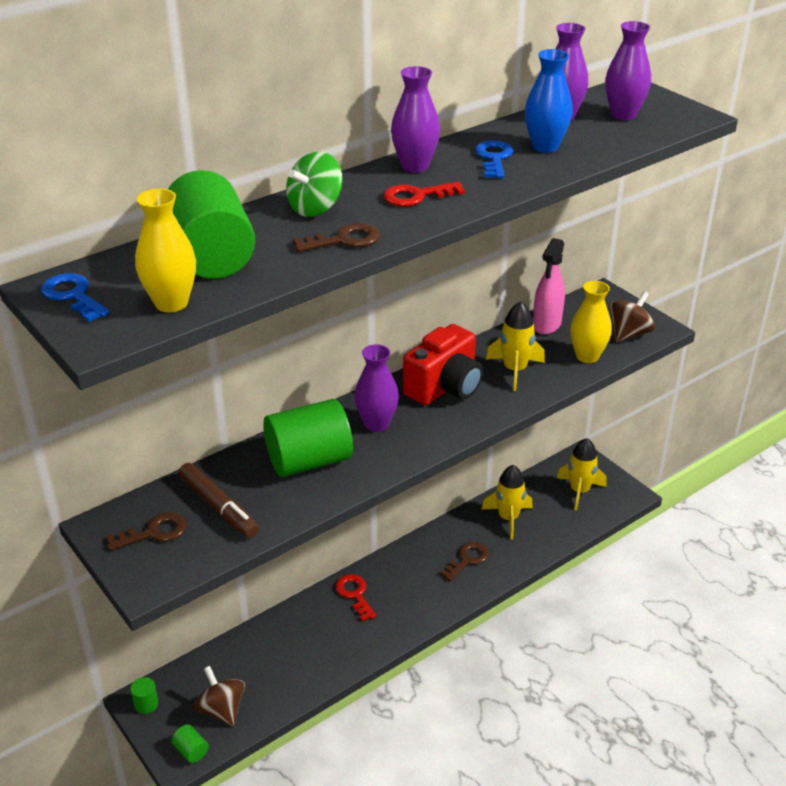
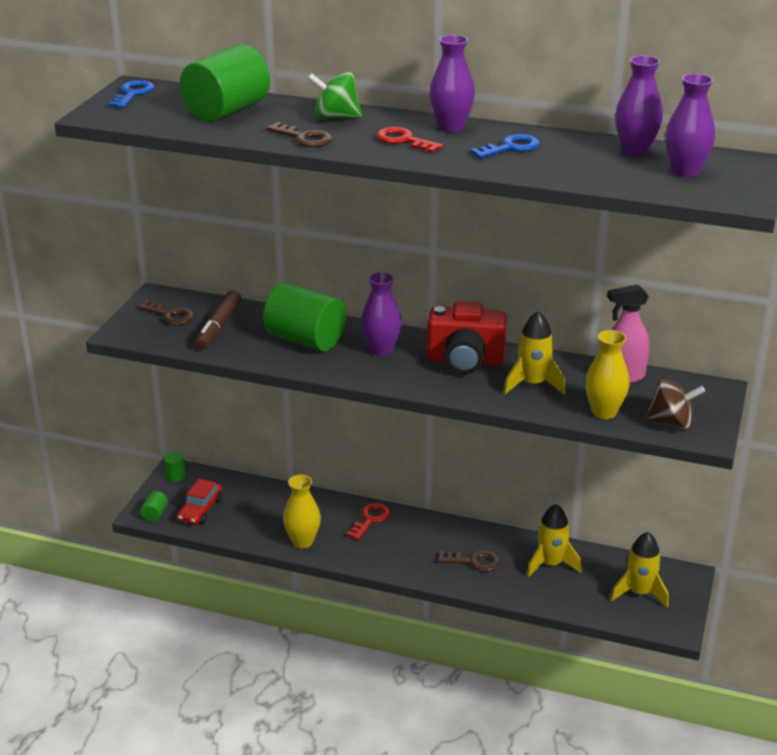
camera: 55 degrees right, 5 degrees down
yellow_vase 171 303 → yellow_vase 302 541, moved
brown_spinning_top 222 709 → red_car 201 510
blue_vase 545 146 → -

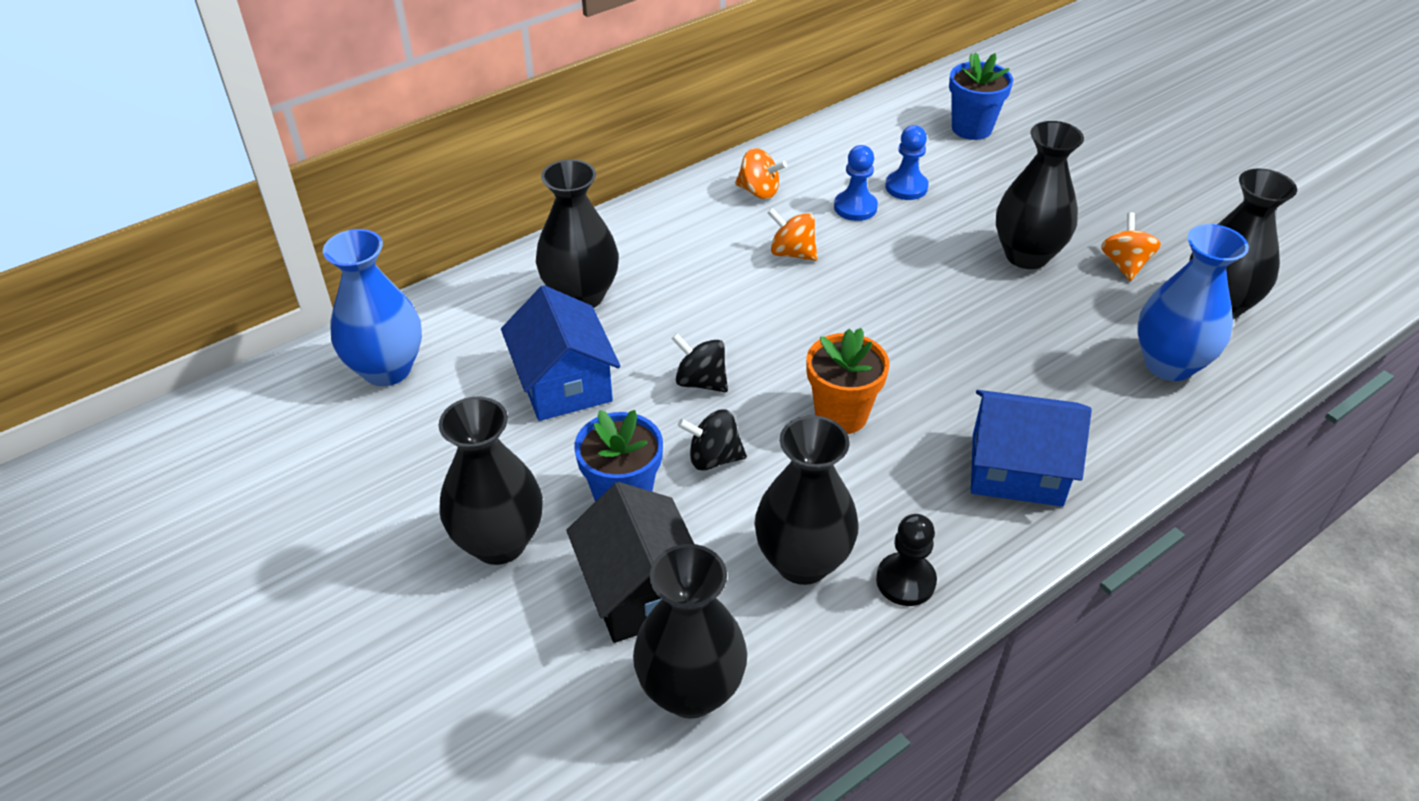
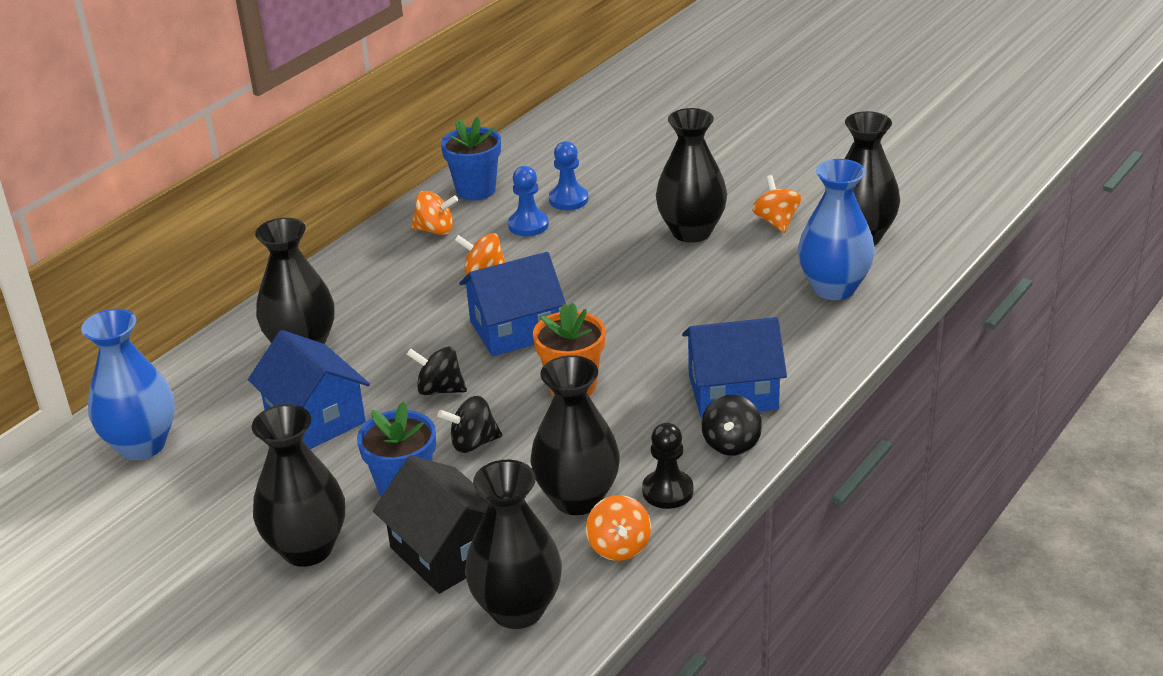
camera: 15 degrees left, 10 degrees down
blue_flower_pot 971 128 → blue_flower_pot 476 190, moved
- → blue_house 515 329
- → orange_spinning_top 619 547
- → black_spinning_top 731 444

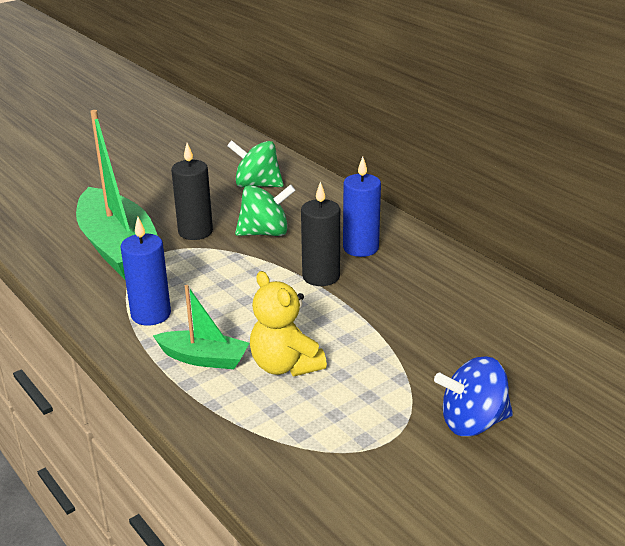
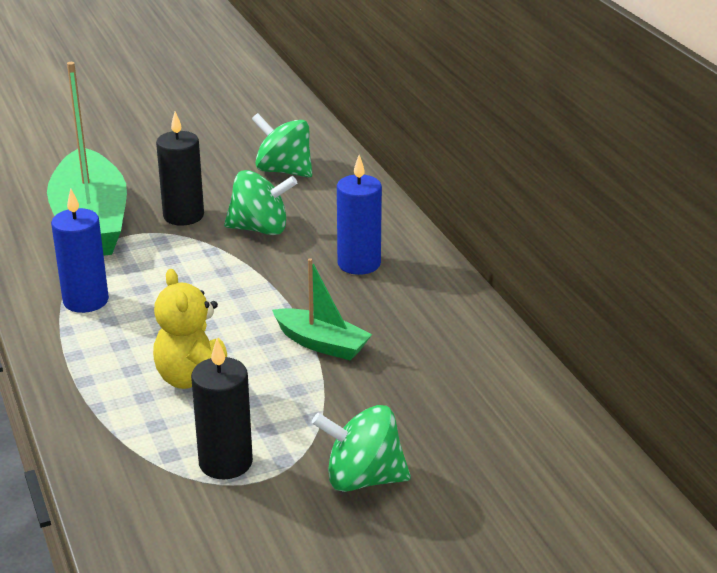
camera: 15 degrees right, 0 degrees up
green_boat 204 358 → green_boat 321 344, moved
black_candle 321 276 → black_candle 225 462, moved
blue_spinning_top 472 422 → green_spinning_top 362 479

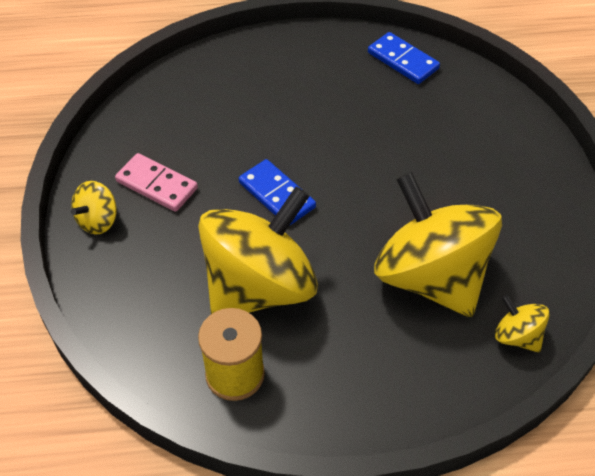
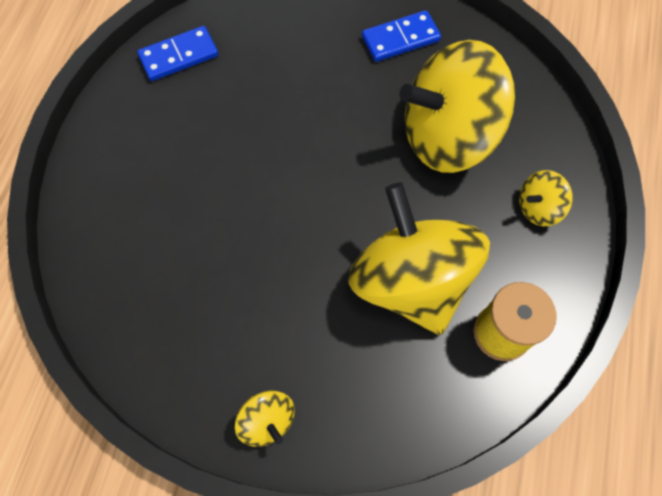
camera: 70 degrees left, 15 degrees up
pink_domino 156 185 → -
blue_domino 276 195 → blue_domino 400 39, moved
yellow_spinning_top 517 336 → yellow_spinning_top 538 207, moved

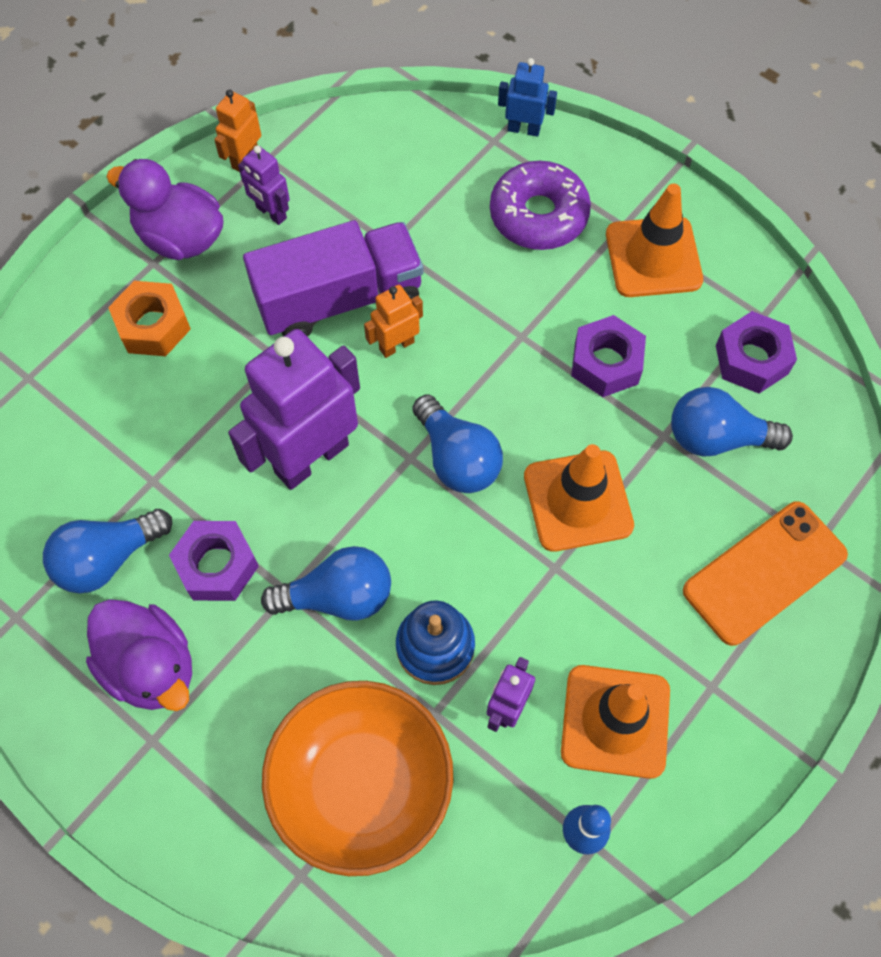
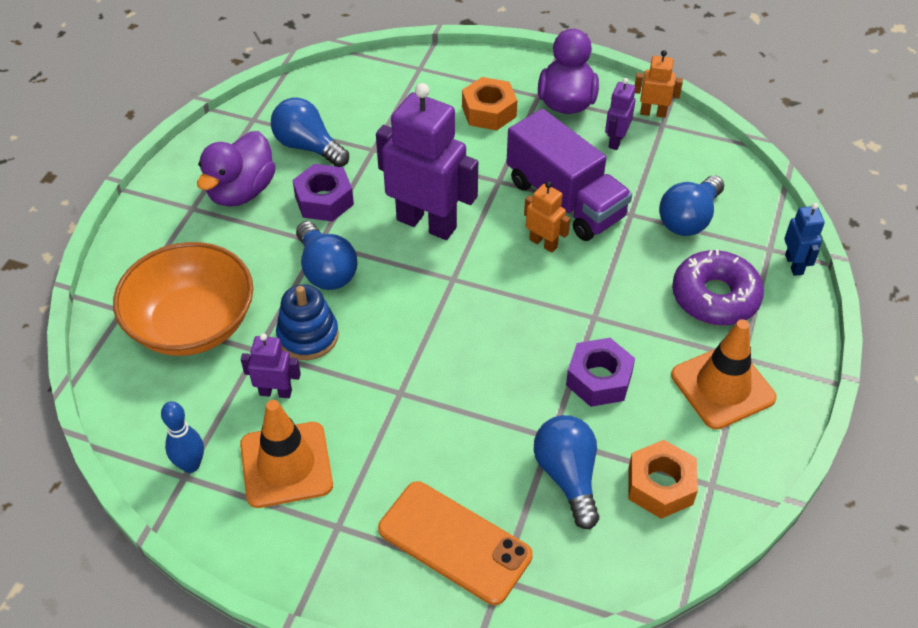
camera: 70 degrees right, 15 degrees down
blue_light_bulb 457 458 → blue_light_bulb 689 219, moved
orange_traffic_cone 578 501 → -
purple_nut 751 359 → orange_nut 660 485

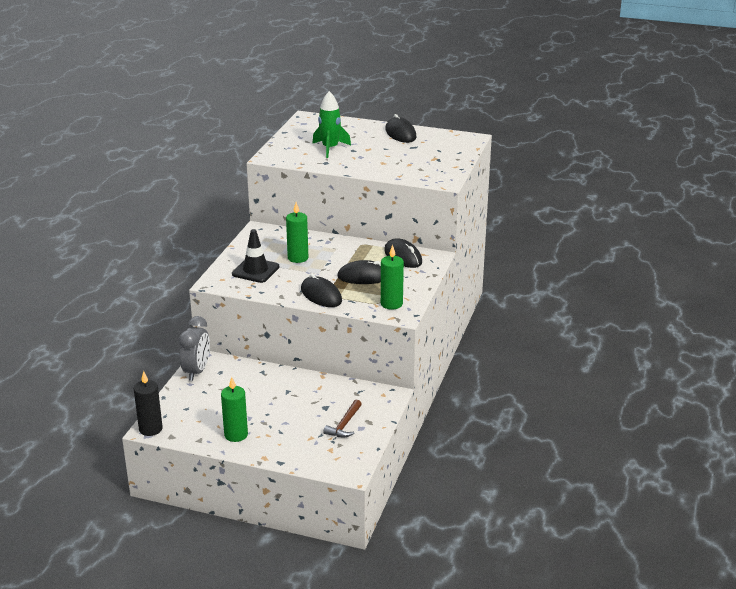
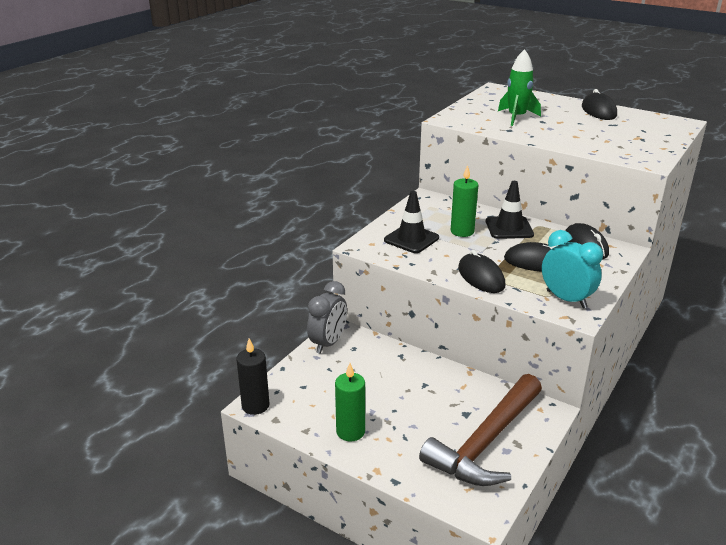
camera: 15 degrees right, 0 degrees up
brown_hammer 344 425 → brown_hammer 486 442, x2.27
green_candle 391 304 → turquoise_clock 566 299
- → black_traffic_cone 509 228

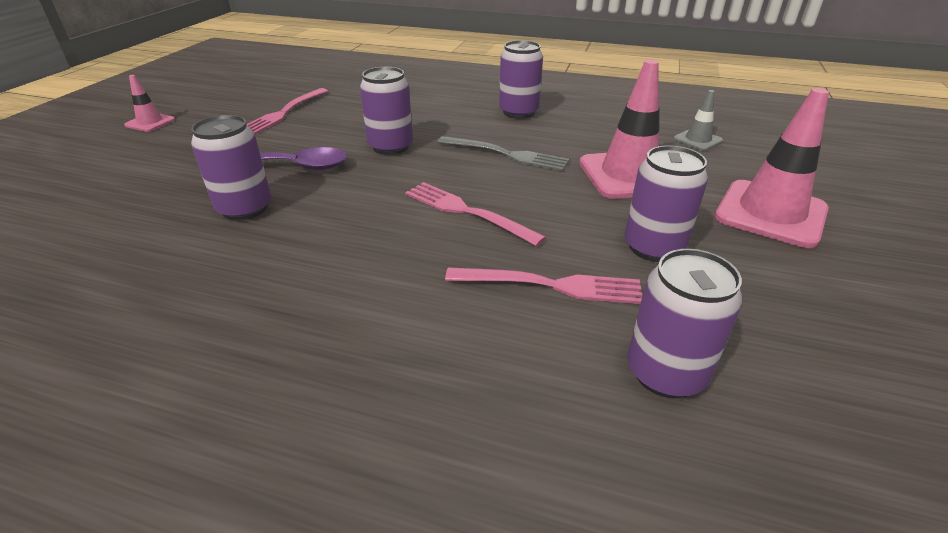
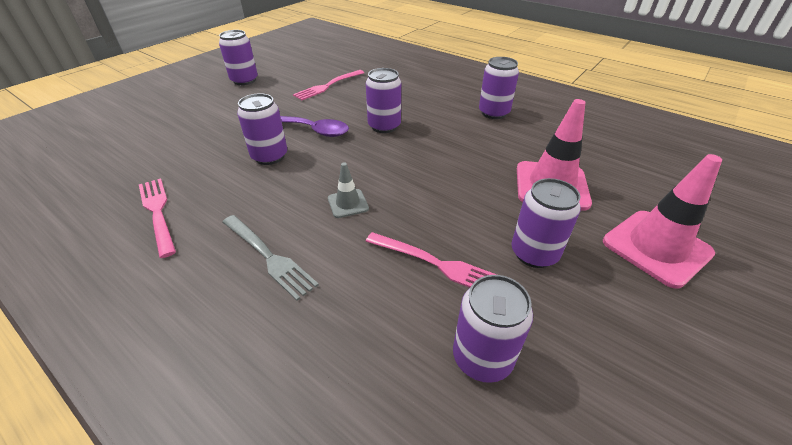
camera: 20 degrees right, 5 degrees up
pink_traffic_cone 150 122 → purple_can 244 80
pink_fork 466 212 → pink_fork 157 212, moved
grey_fork 507 154 → grey_fork 269 257, moved
grey_traffic_cone 697 140 → grey_traffic_cone 348 203, moved

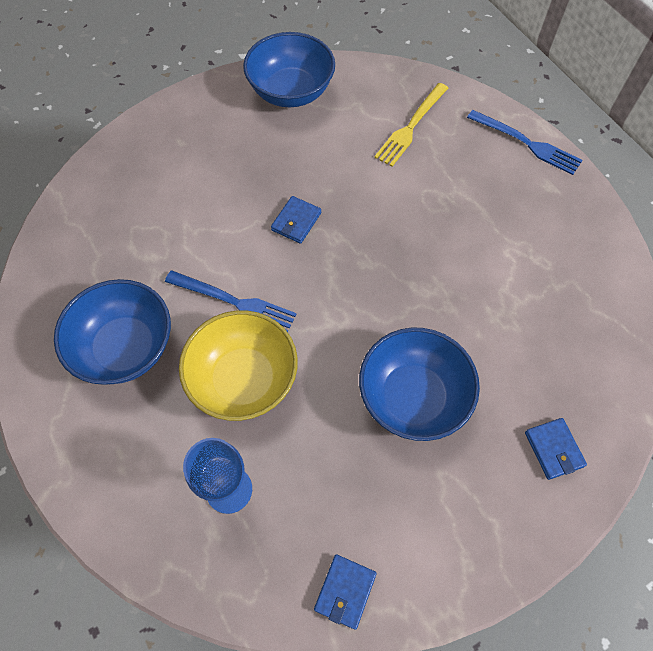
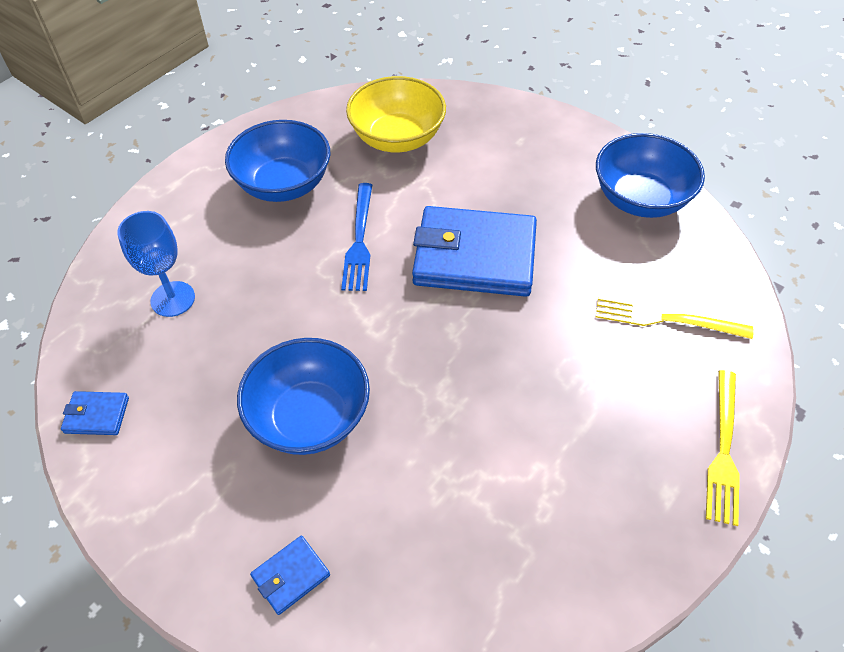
camera: 70 degrees right, 10 degrees down
yellow_bowl 243 379 → yellow_bowl 397 138, moved
blue_wallet 296 221 → blue_wallet 474 256, x2.40
blue_fork 527 143 → yellow_fork 723 451

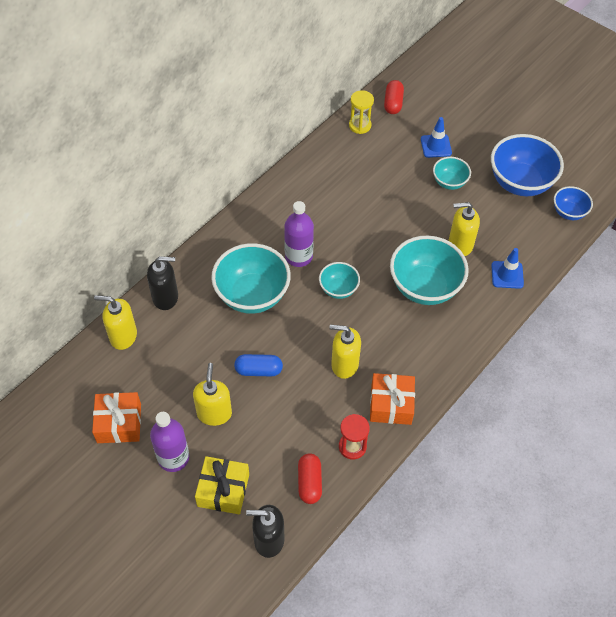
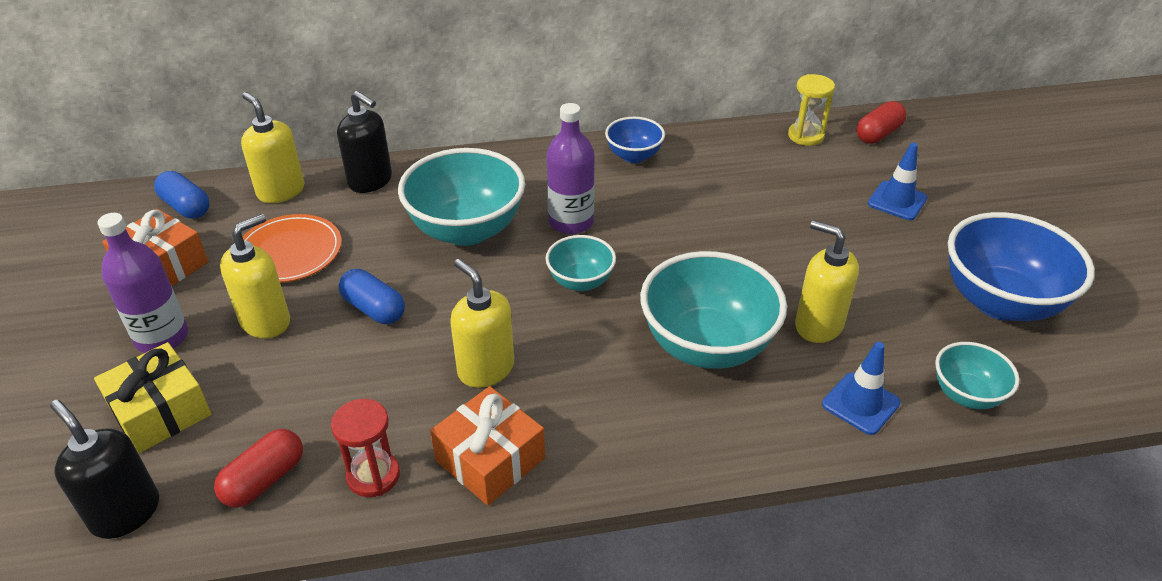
camera: 40 degrees right, 15 degrees down
turquoise_bowl 449 182 → turquoise_bowl 966 395, moved
blue_bowl 568 212 → blue_bowl 634 156, moved
- → blue_capsule 186 207
- → orange_plate 289 252

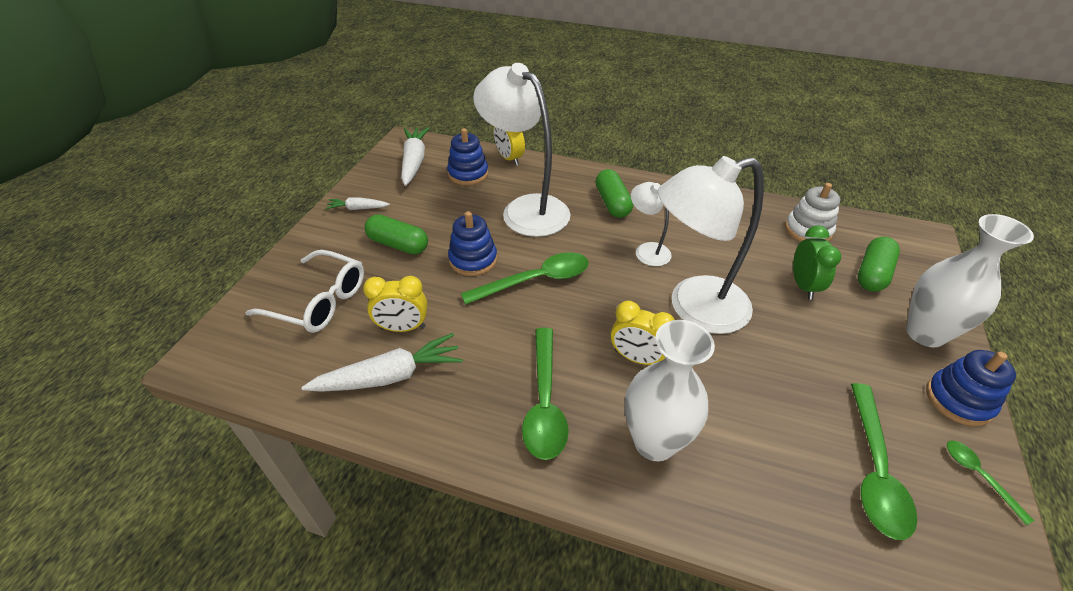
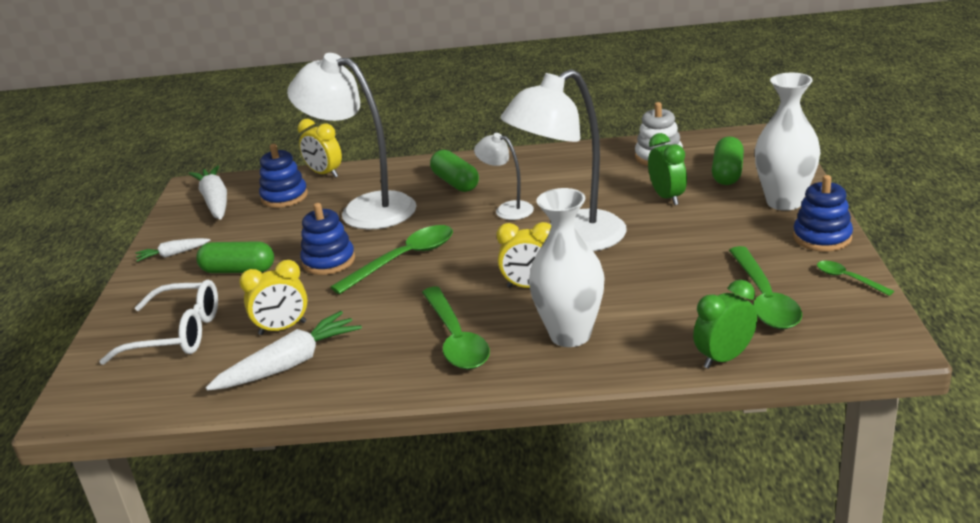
camera: 15 degrees left, 15 degrees down
- → green_clock 724 358

